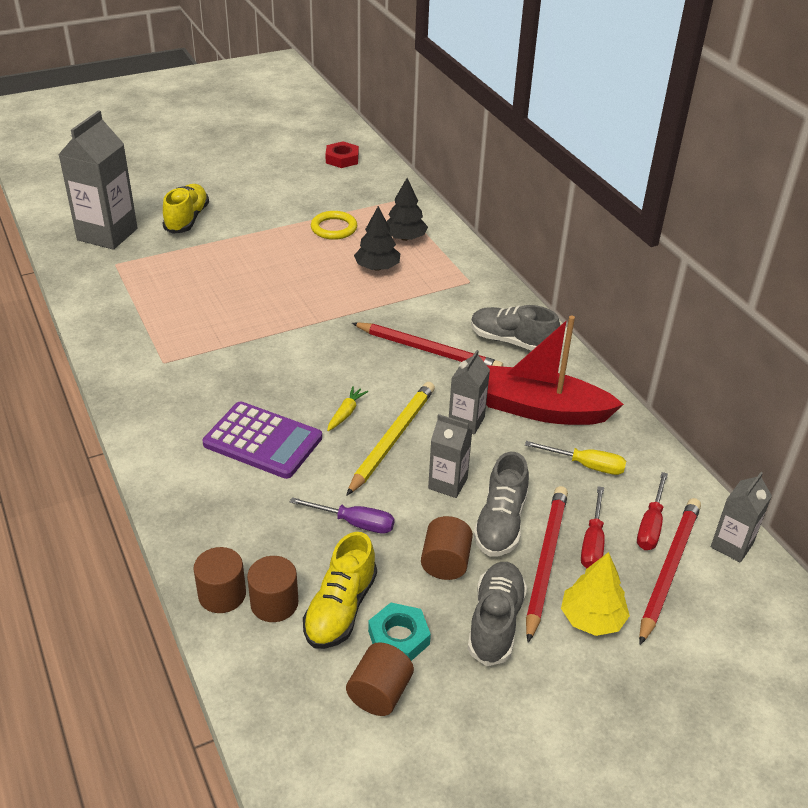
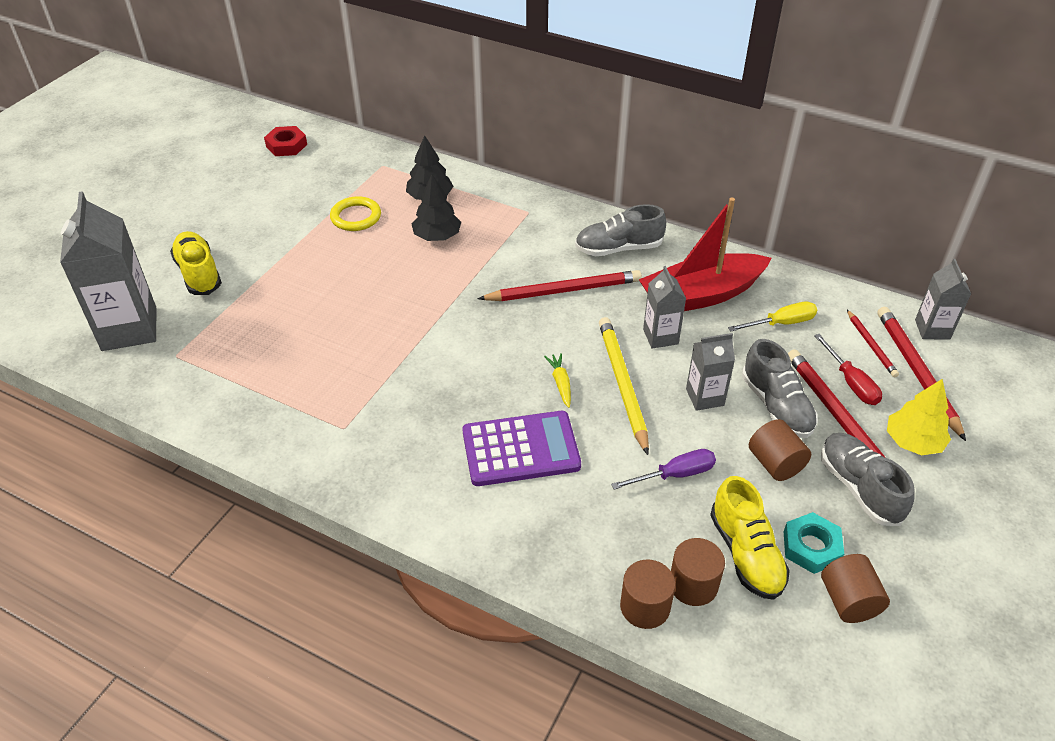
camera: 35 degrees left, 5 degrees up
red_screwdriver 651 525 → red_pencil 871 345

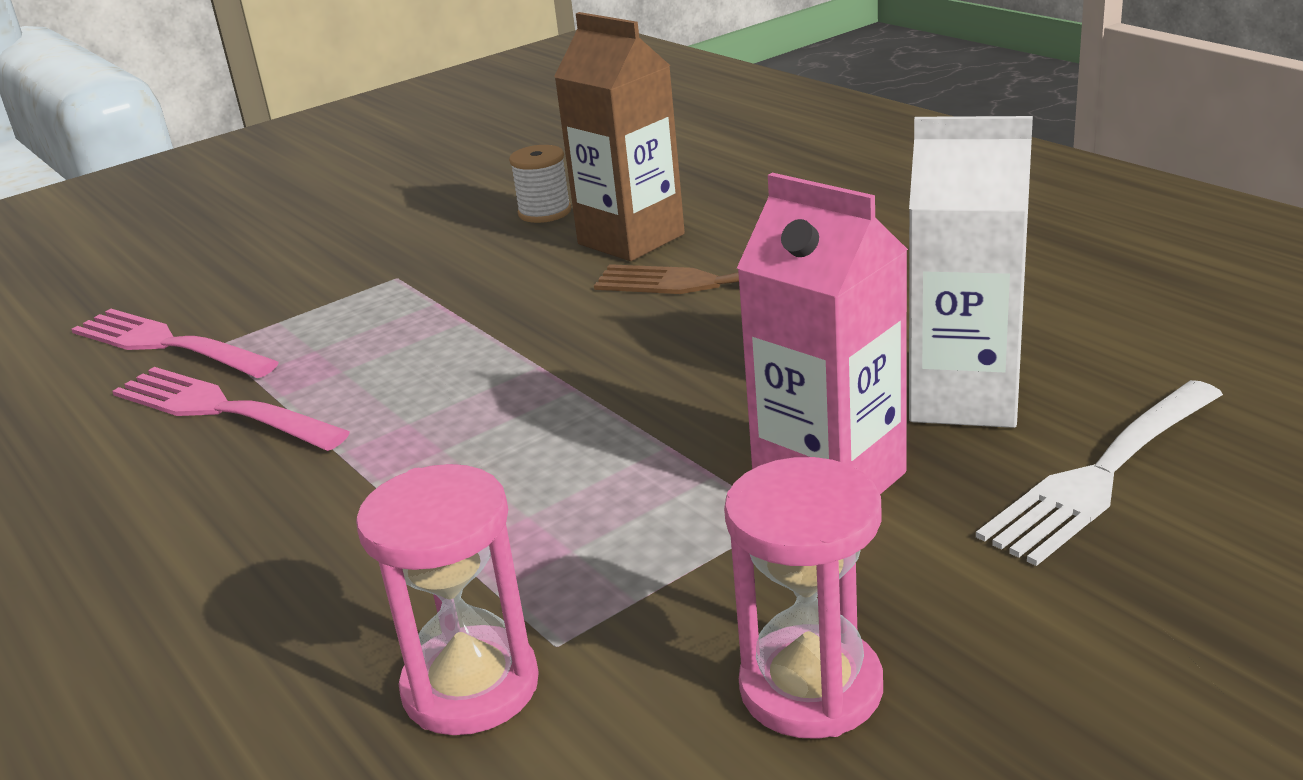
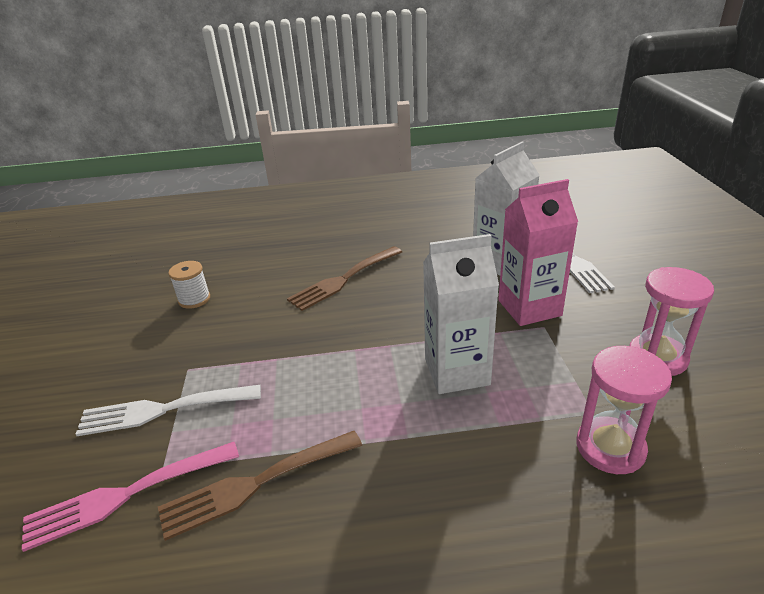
camera: 60 degrees left, 5 degrees up
pink_fork 220 409 → brown_fork 255 484
brown_carton 631 239 → -
- → white_fork 162 410
- → white_carton 456 372

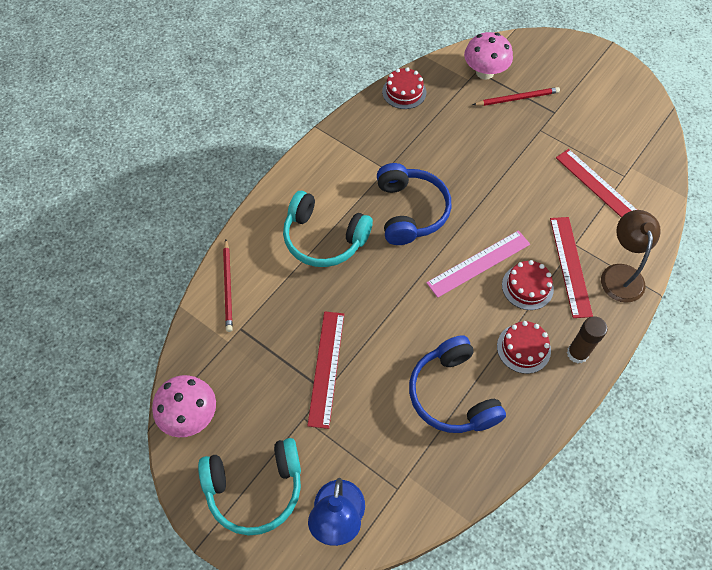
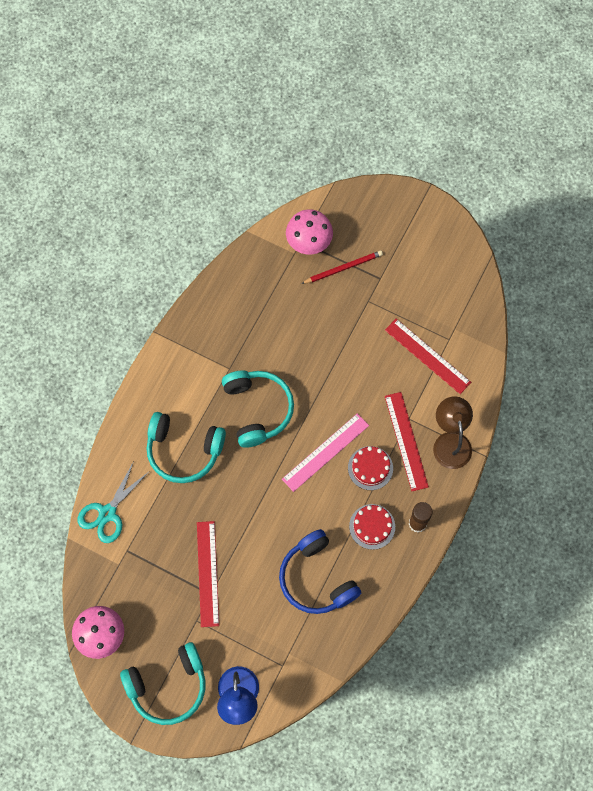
camera: 10 degrees left, 10 degrees up
red_pencil 228 287 → turquoise_scissors 107 513
blue_headphones 410 211 → turquoise_headphones 257 409
red_cake 404 92 → -

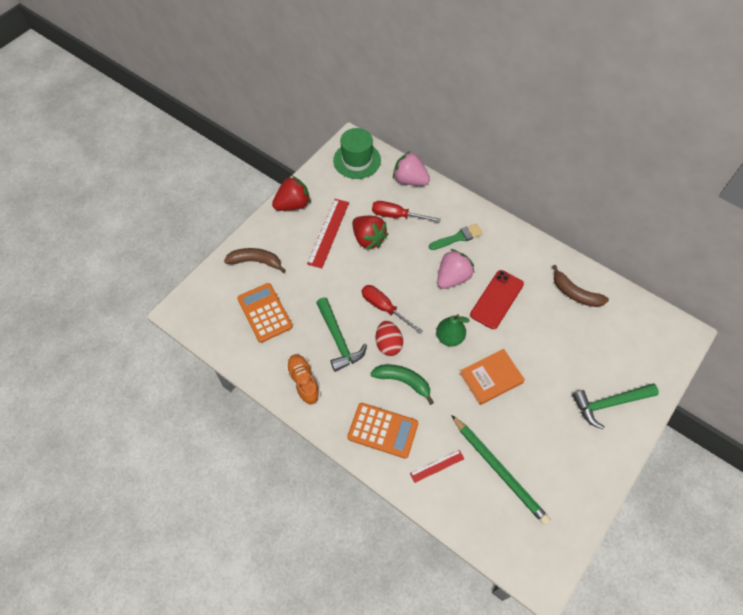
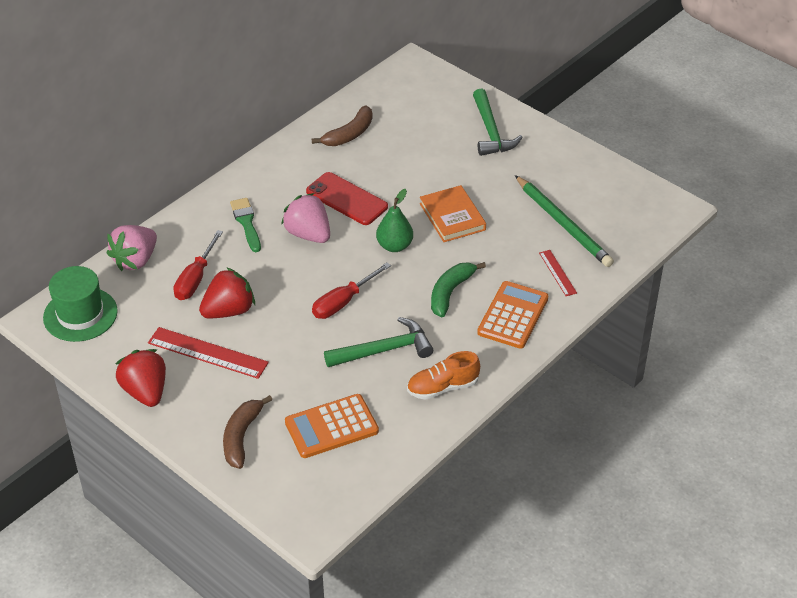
camera: 85 degrees left, 15 degrees down
red_egg 388 344 → -
green_pencil 499 470 → green_pencil 563 224, 90 degrees clockwise

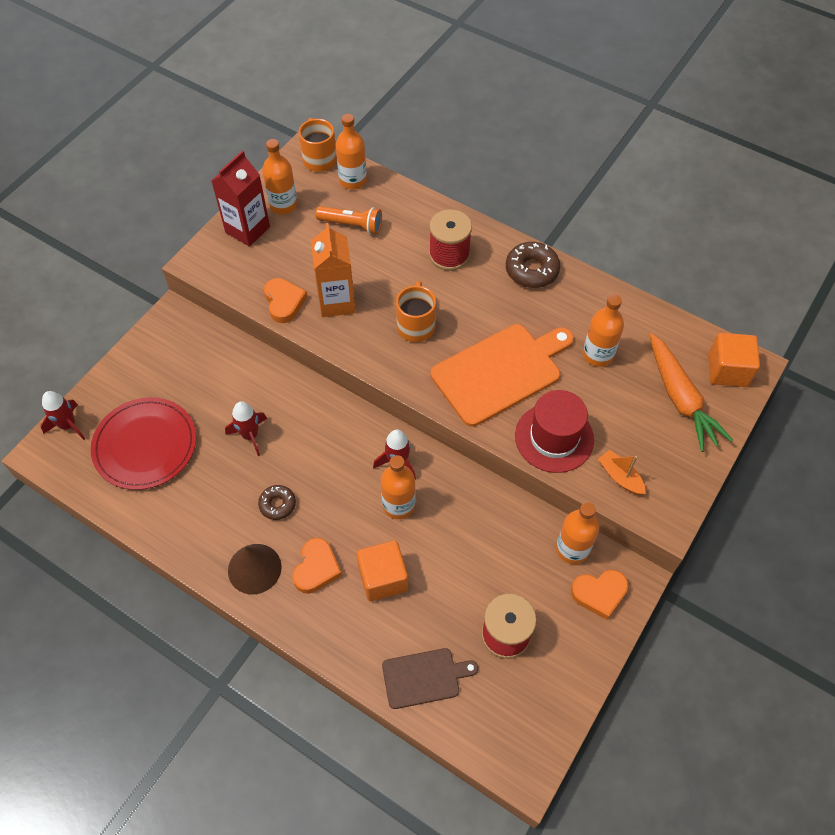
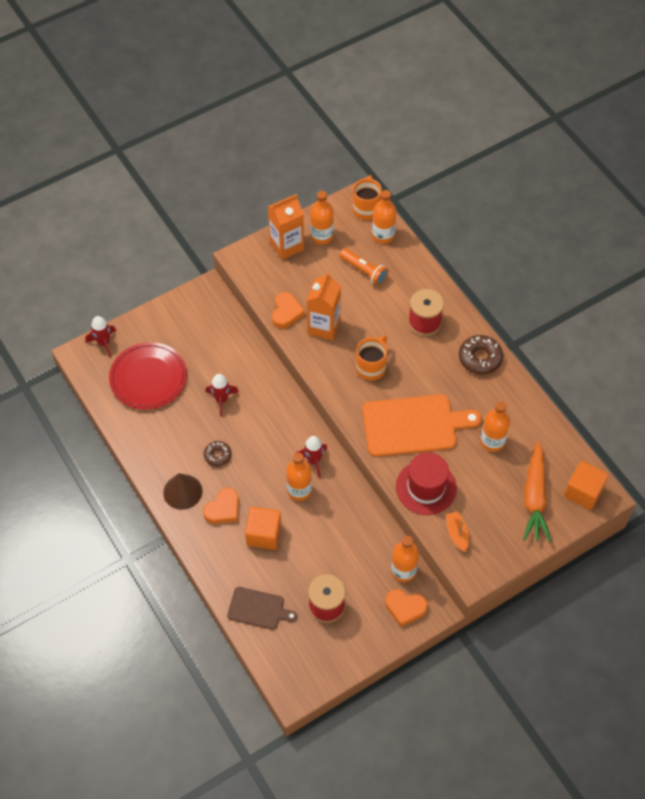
camera: 25 degrees right, 0 degrees up
red_carton 247 229 → orange_carton 286 246

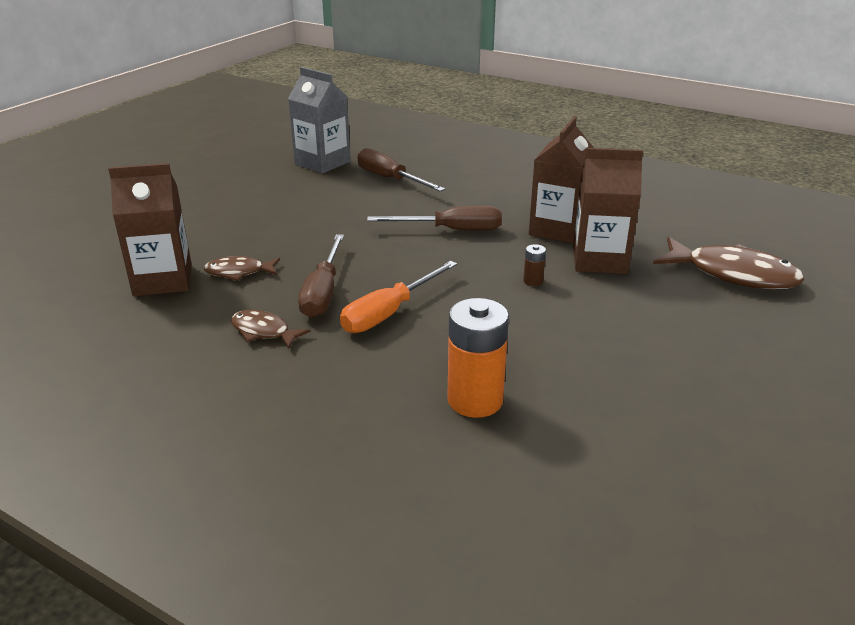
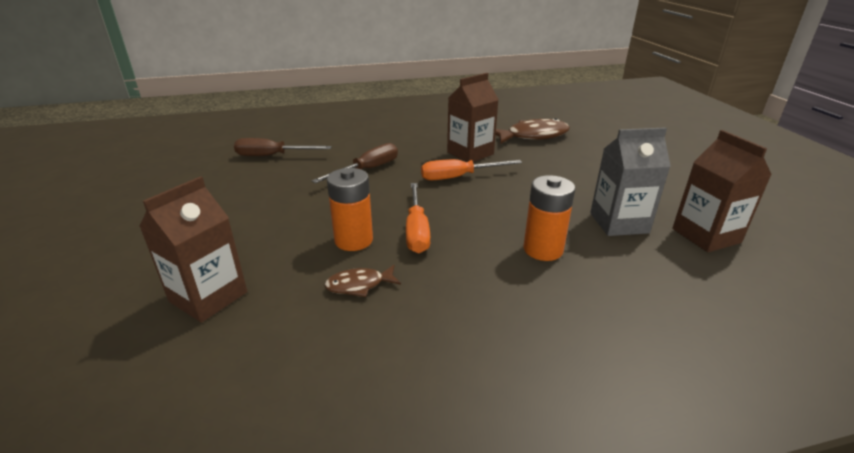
camera: 45 degrees left, 0 degrees up
brown_fish 239 272 → -
grey_carton 322 163 → grey_carton 619 223, moved
brown_screwdriver 323 292 → orange_battery 353 240
brown_battery 533 281 → orange_screwdriver 459 177
brown_carton 558 229 → brown_carton 706 236, moved

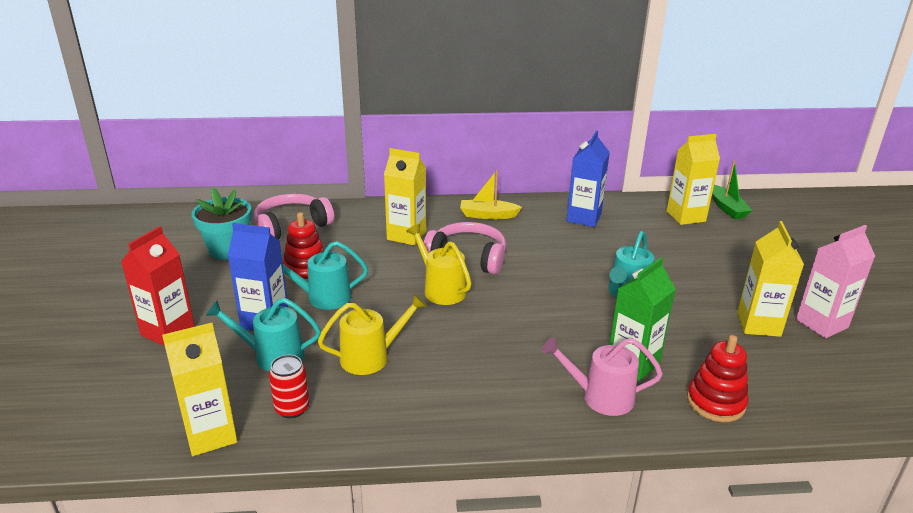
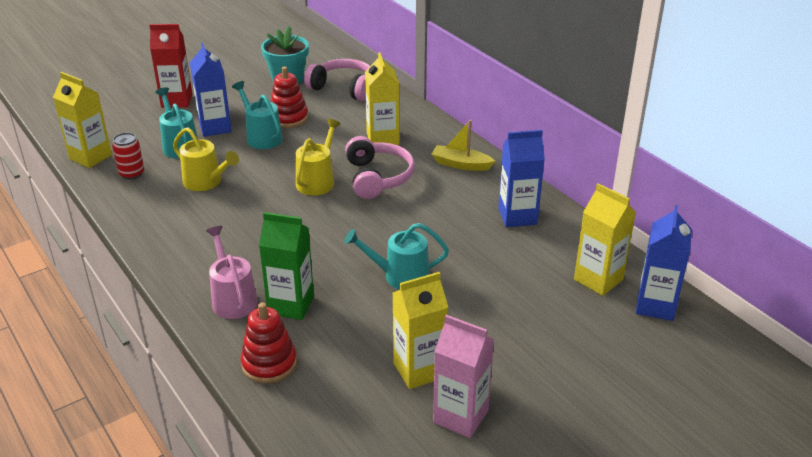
camera: 60 degrees right, 5 degrees up
yellow_boat 488 215 → yellow_boat 461 164, 45 degrees counterclockwise
green_boat 727 208 → blue_carton 655 306

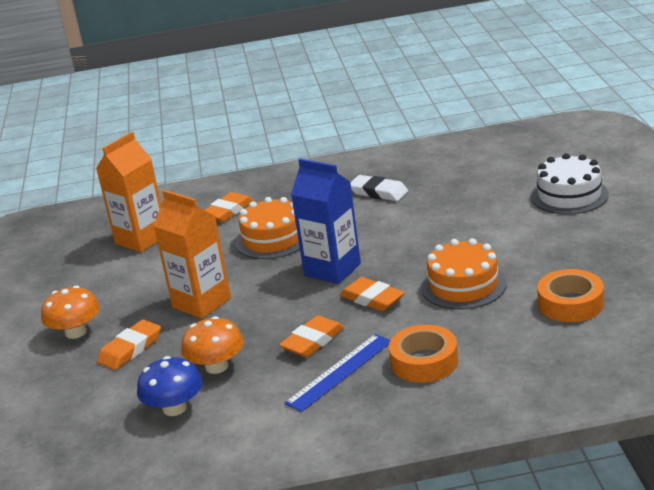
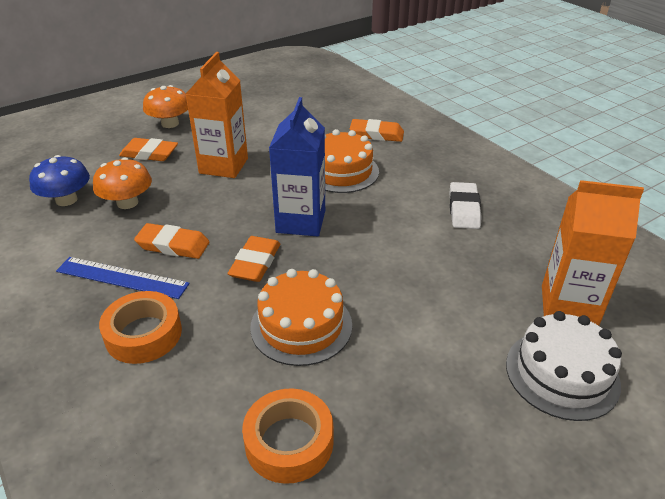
camera: 60 degrees right, 10 degrees up
orange_carton 141 239 → orange_carton 568 306, moved

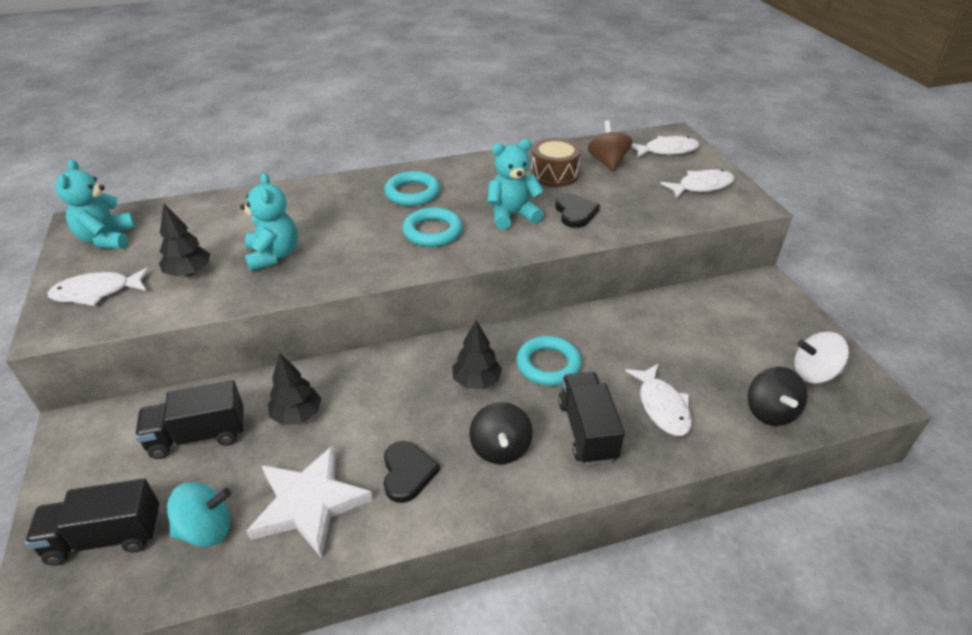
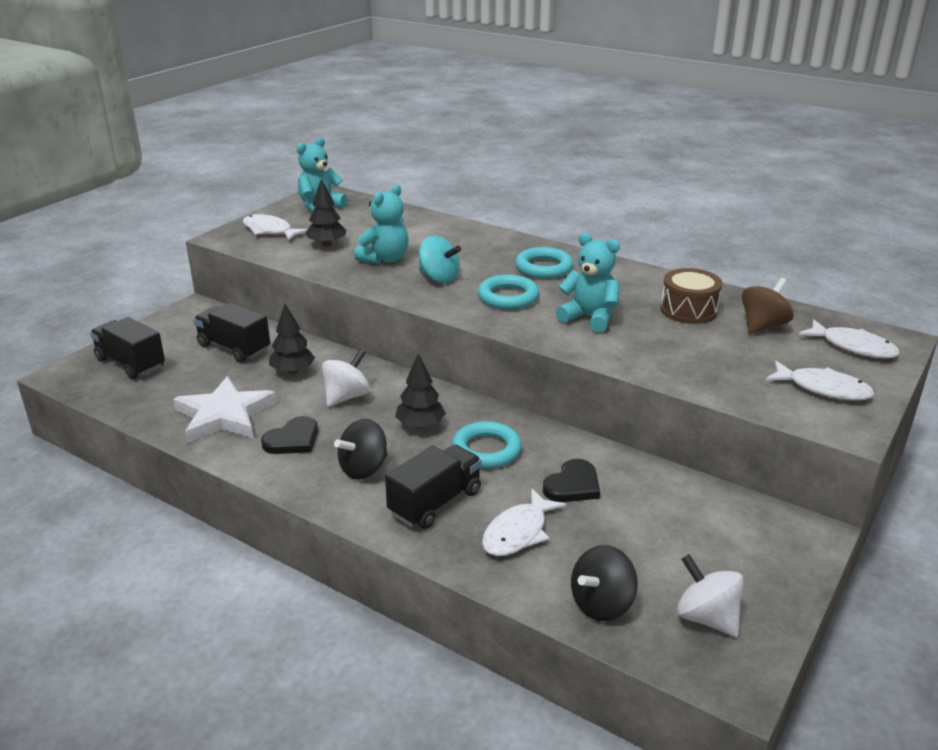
camera: 50 degrees right, 10 degrees down
turquoise_spinning_top 206 529 → turquoise_spinning_top 439 278, moved
black_heart 575 213 → black_heart 573 485, moved
- → white_spinning_top 347 397

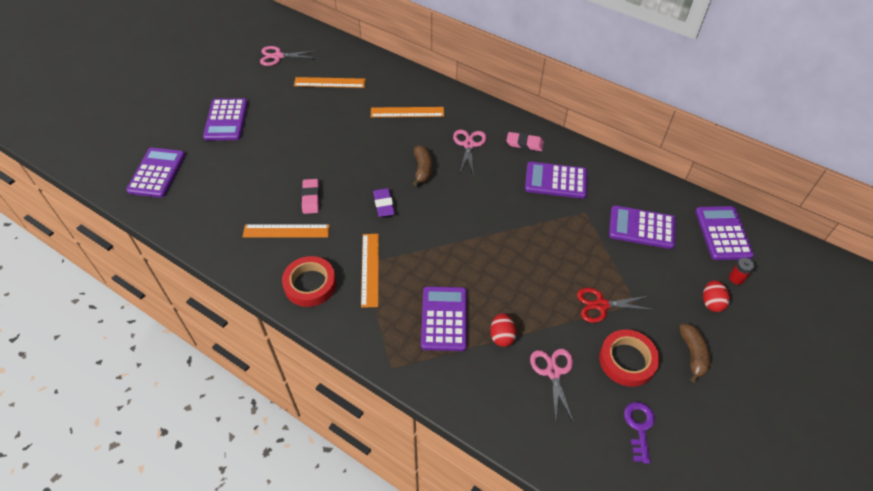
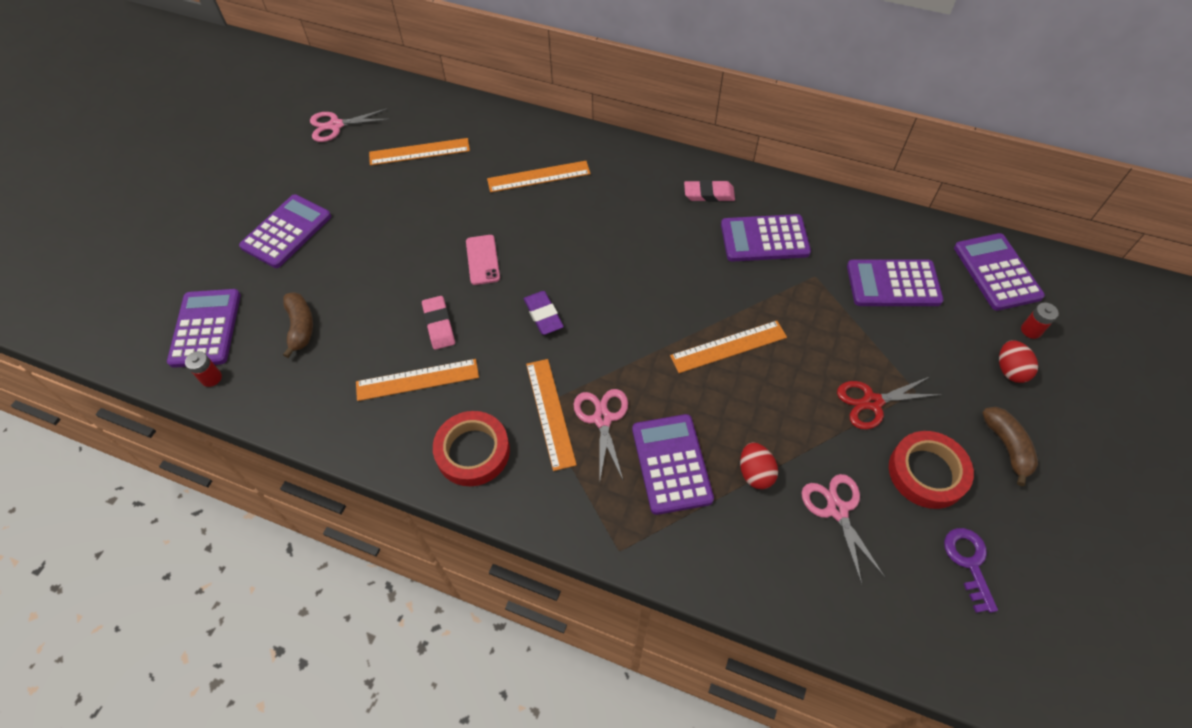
camera: 10 degrees left, 5 degrees up
purple_calculator 226 120 → purple_calculator 286 232, 135 degrees counterclockwise
brown_banana 422 169 → brown_banana 300 327, moved
pink_scissors 469 145 → pink_scissors 602 419, moved
- → red_battery 211 378
- → pink_phone 483 260
- → orange_ruler 728 346

